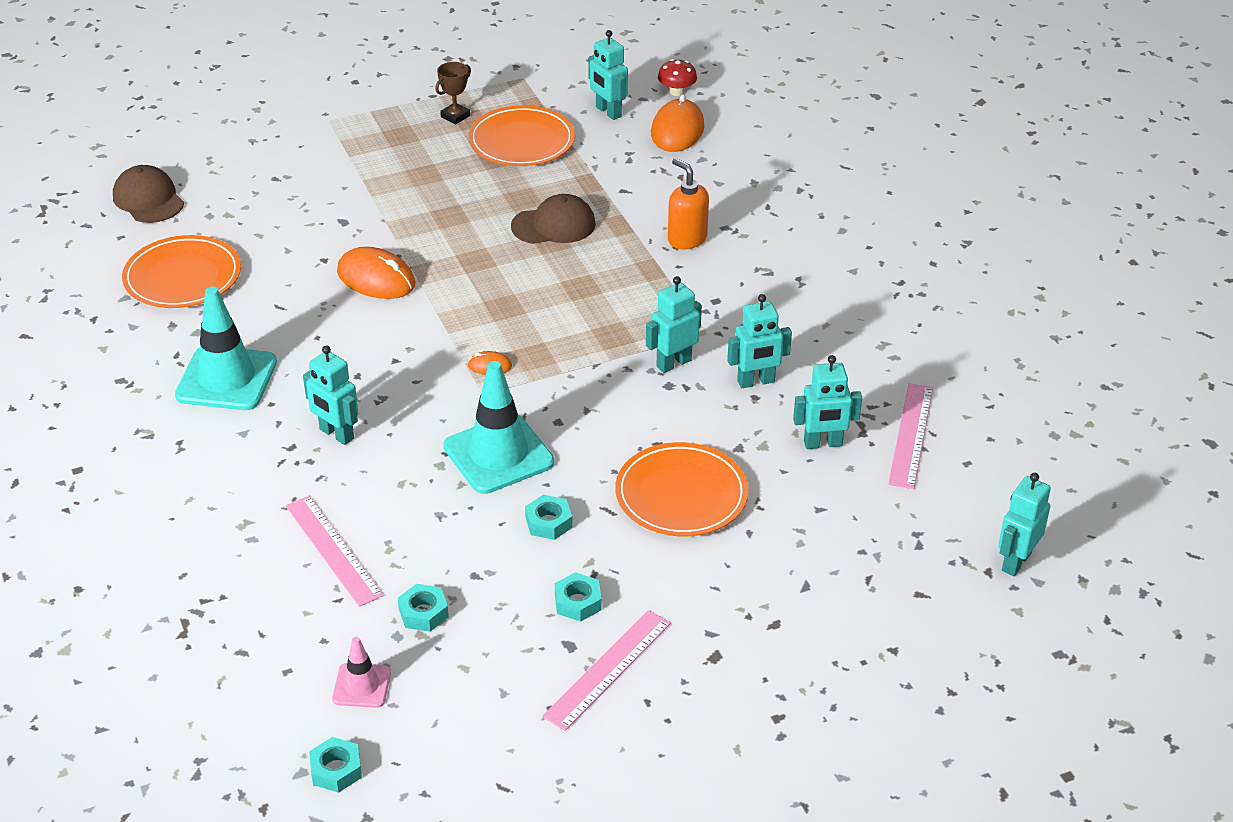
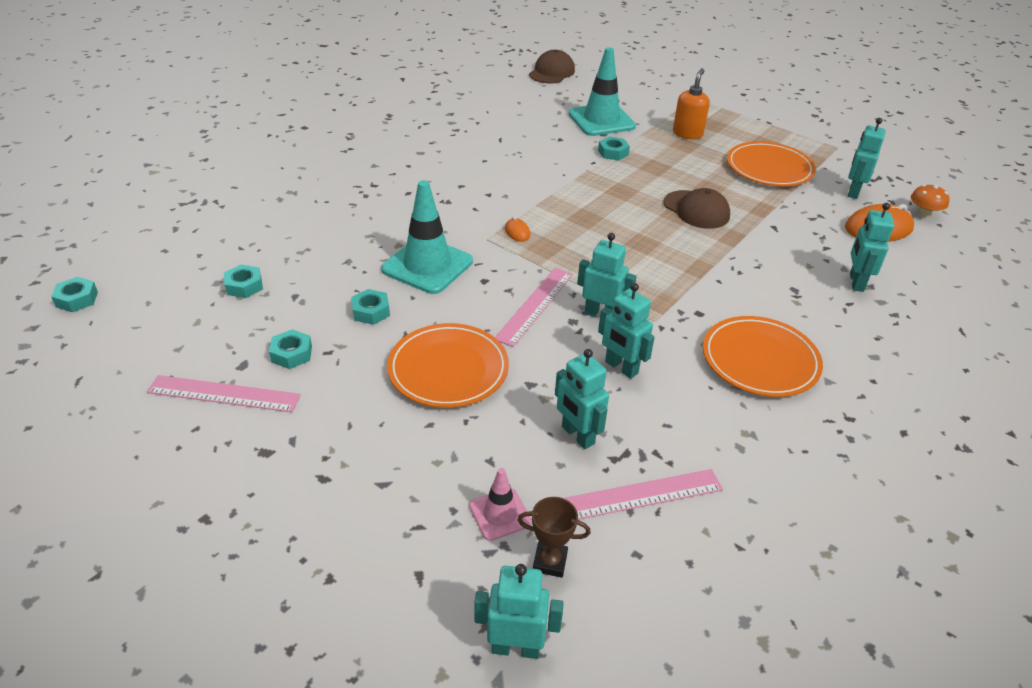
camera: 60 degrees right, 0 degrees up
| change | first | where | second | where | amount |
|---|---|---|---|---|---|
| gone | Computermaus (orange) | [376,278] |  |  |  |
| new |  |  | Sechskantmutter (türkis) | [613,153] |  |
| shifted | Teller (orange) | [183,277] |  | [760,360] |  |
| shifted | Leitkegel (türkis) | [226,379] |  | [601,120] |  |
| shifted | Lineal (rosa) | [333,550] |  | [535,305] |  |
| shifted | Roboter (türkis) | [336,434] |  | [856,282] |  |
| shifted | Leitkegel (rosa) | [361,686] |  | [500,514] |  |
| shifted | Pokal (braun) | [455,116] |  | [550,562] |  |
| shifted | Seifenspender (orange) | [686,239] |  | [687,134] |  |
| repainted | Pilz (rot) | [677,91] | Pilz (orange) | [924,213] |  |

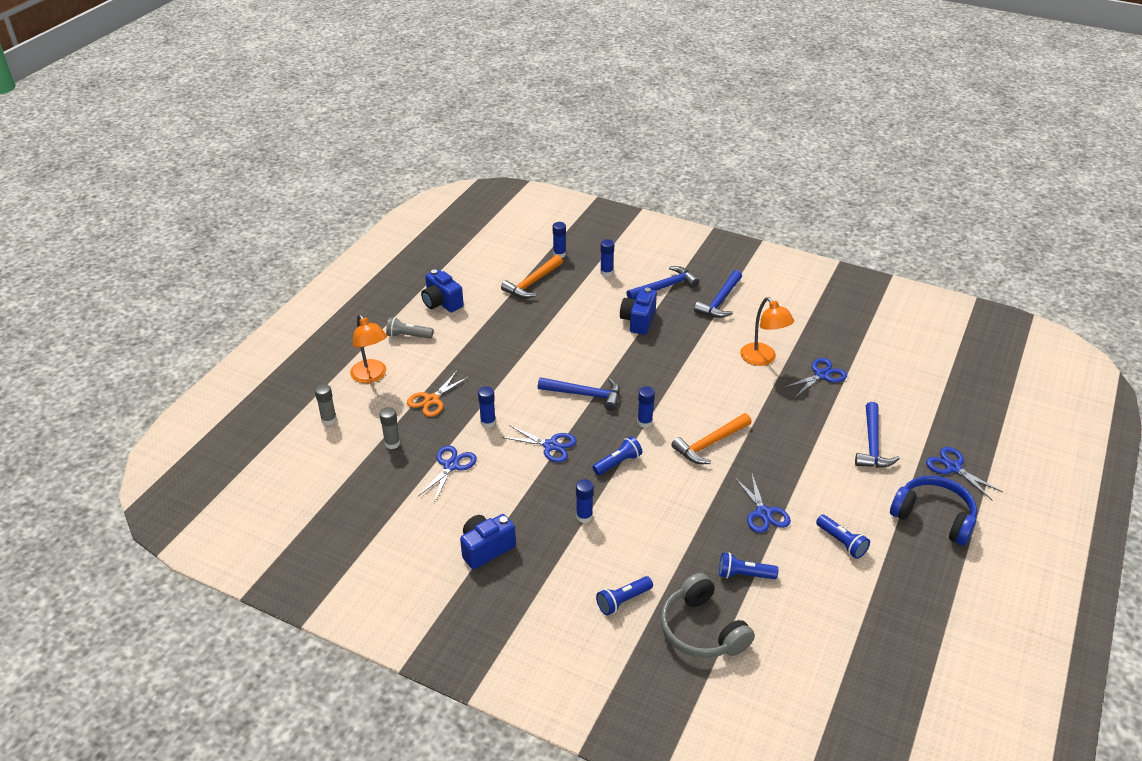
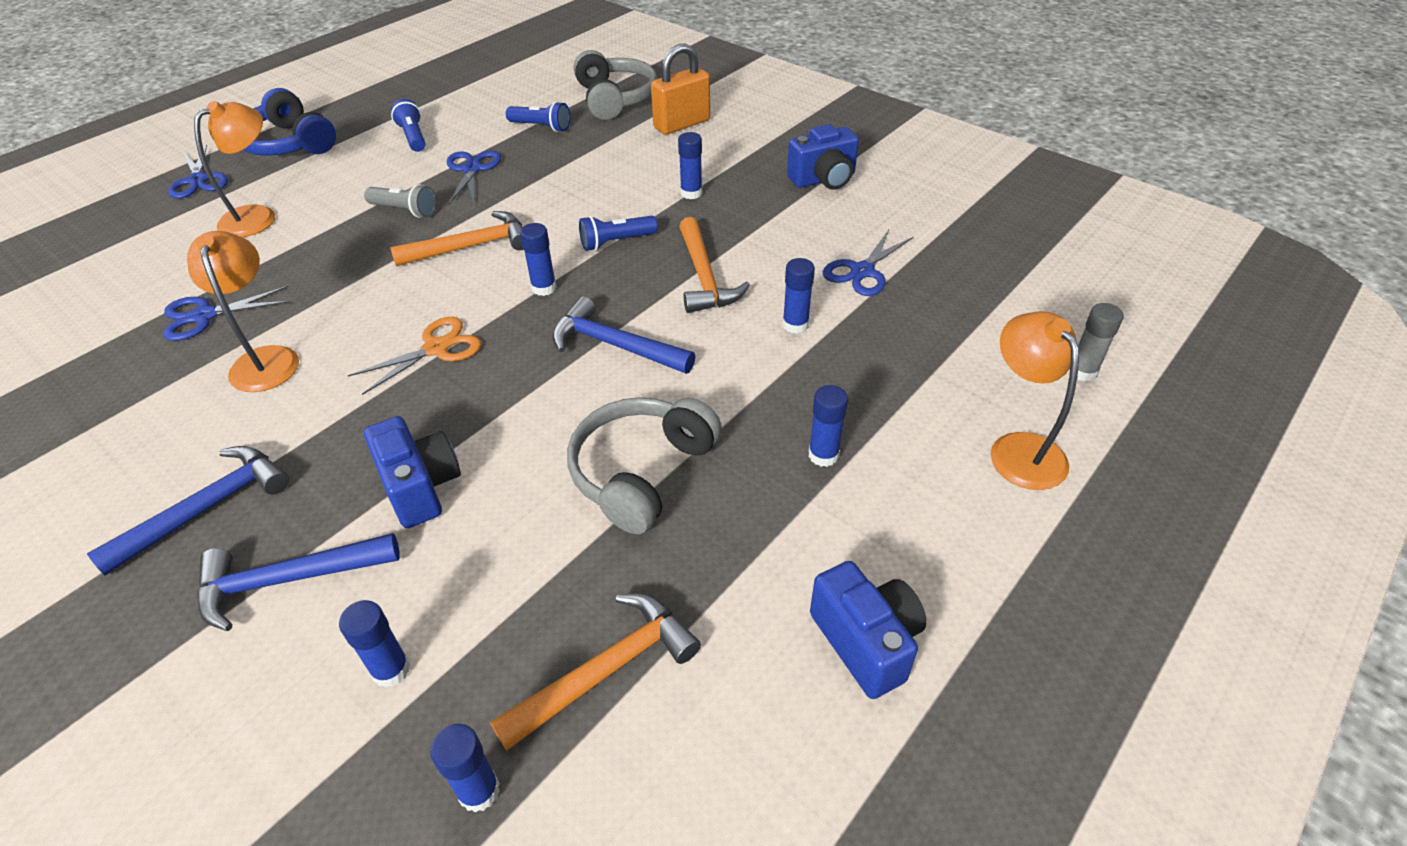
camera: 165 degrees left, 5 degrees up
| change | first | where | second | where | amount |
|---|---|---|---|---|---|
| gone | Klebestift (grau) | [392,443] |  |  |  |
| new |  |  | Kopfhörer (grau) | [642,472] |  |
| new |  |  | Klebestift (blau) | [823,455] |  |
| shifted | Taschenlampe (grau) | [408,336] |  | [405,211] |  |
| shifted | Schere (orange) | [432,400] |  | [436,348] |  |
| swapped | Schere (blau) | [550,445] | Hammer (orange) | [704,277] |  |
| swapped | Taschenlampe (blau) | [623,601] | Vorhängeschloss (orange) | [682,124] |  |
| swapped | Hammer (blau) | [872,444] | Lampe (orange) | [258,216] |  |
| rotated | Kamera (blau) | [638,321] |  | [421,487] | 60 degrees counterclockwise |

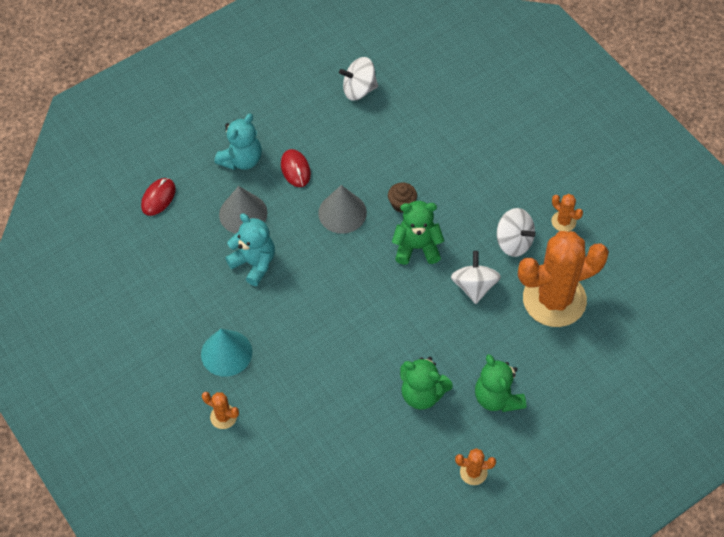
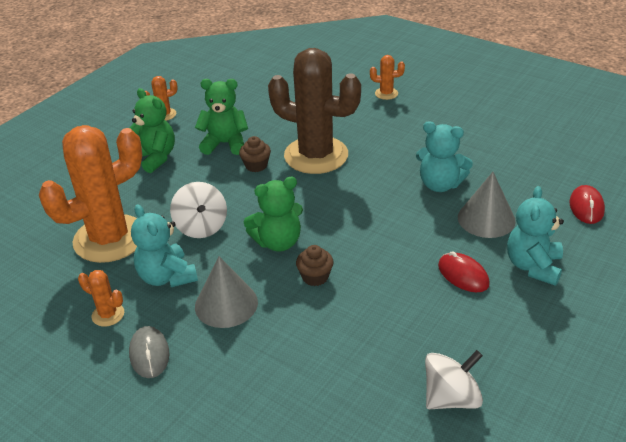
camera: 160 degrees right, 20 degrees down
| change | first | where | second | where | amount |
|---|---|---|---|---|---|
| gone | Kegel (türkis) | [226,353] |  |  |  |
| new |  |  | Computermaus (grau) | [149,354] |  |
| new |  |  | Muffin (braun) | [256,165] |  |
| new |  |  | Kaktus (braun) | [316,155] |  |
| shifted | Kegel (grau) | [342,212] |  | [226,304] |  |
| swapped | Kreisel (weiß) | [514,242] | Teddybär (türkis) | [167,277] |  |

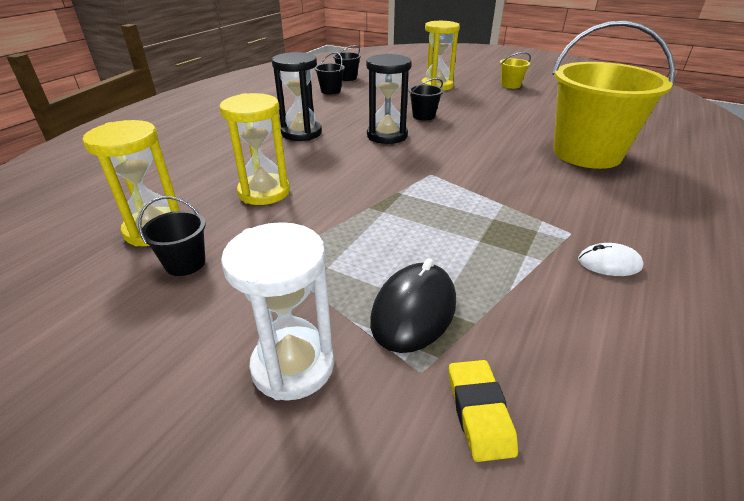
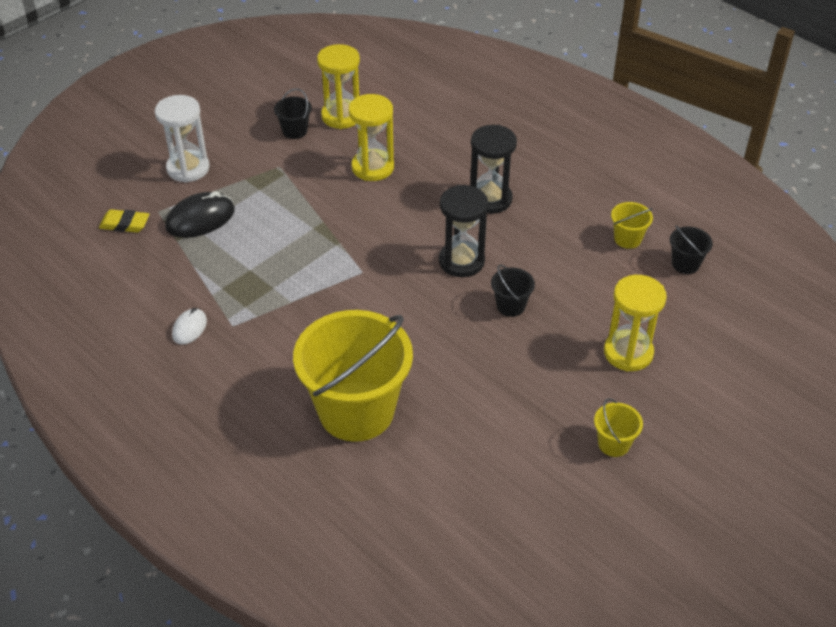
camera: 105 degrees right, 10 degrees up
| change | first | where | second | where | amount |
|---|---|---|---|---|---|
| repainted | Eimer (schwarz) | [330,91] | Eimer (gelb) | [627,239] |  |
| rotated | Computermaus (schwarz) | [414,310] |  | [200,219] | 75 degrees counterclockwise |

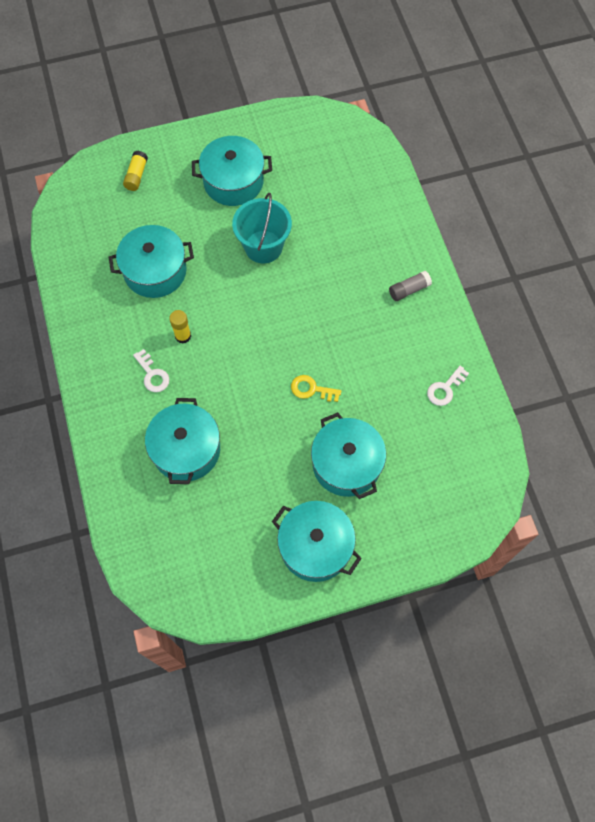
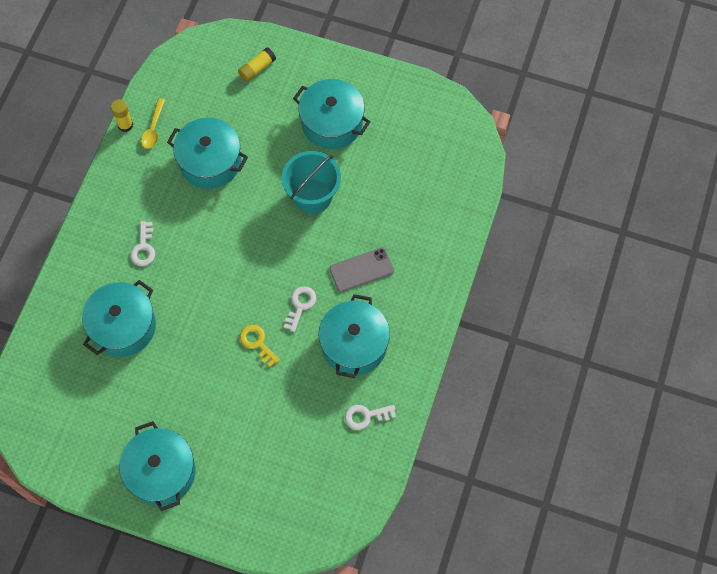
camera: 35 degrees right, 0 degrees up
| change | first | where | second | where | amount |
|---|---|---|---|---|---|
| gone | Klebestift (grau) | [409,290] |  |  |  |
| new |  |  | Löffel (gelb) | [153,129] |  |
| new |  |  | Schlüssel (weiß) | [300,305] |  |
| new |  |  | Handy (grau) | [361,270] |  |
| shifted | Klebestift (gelb) | [183,336] |  | [125,125] |  |
| shifted | Kochtopf (türkis) | [346,464] |  | [354,344] |  |

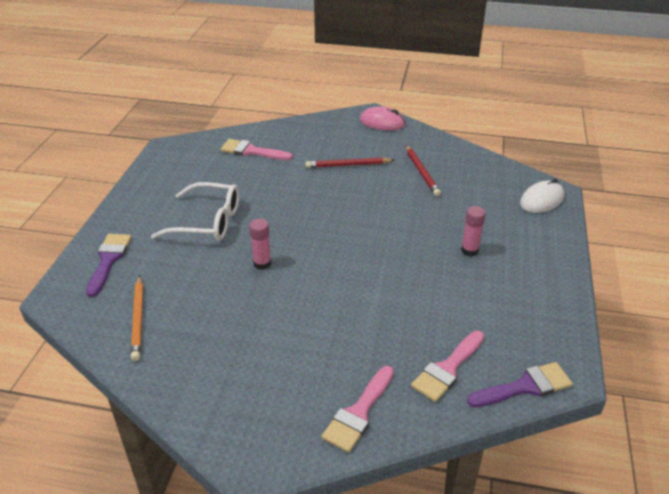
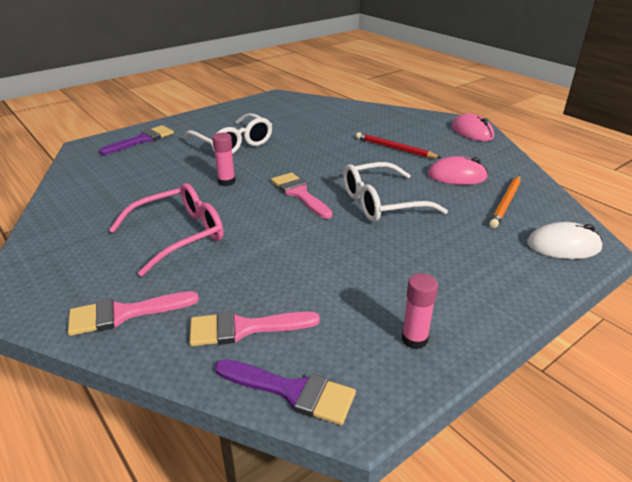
camera: 40 degrees right, 5 degrees down
| change | first | where | second | where | amount |
|---|---|---|---|---|---|
| new |  |  | Brille (rosa) | [179,235] |  |
| new |  |  | Brille (weiß) | [382,203] |  |
| shifted | Bleistift (orange) | [138,319] |  | [506,203] |  |
| shifted | Pinsel (rosa) | [251,151] |  | [299,194] |  |
| shifted | Klebestift (rosa) | [469,250] |  | [414,339] |  |
| swapped | Bleistift (rot) | [421,172] | Computermaus (rosa) | [457,176] |  |

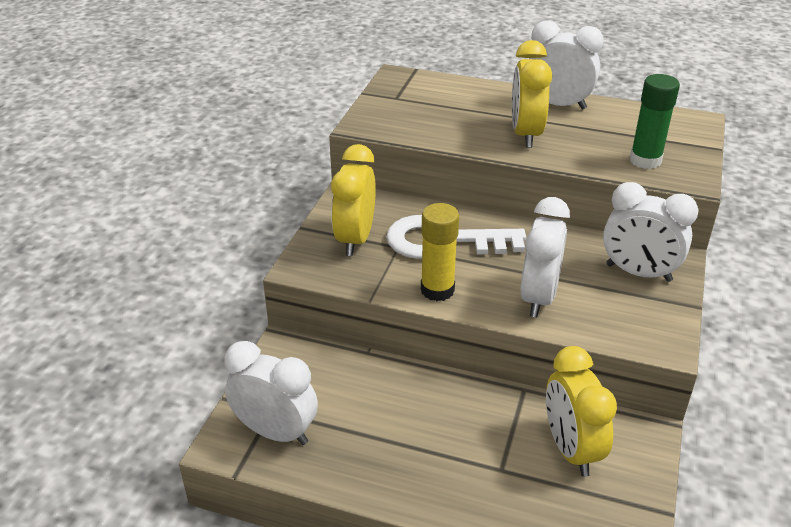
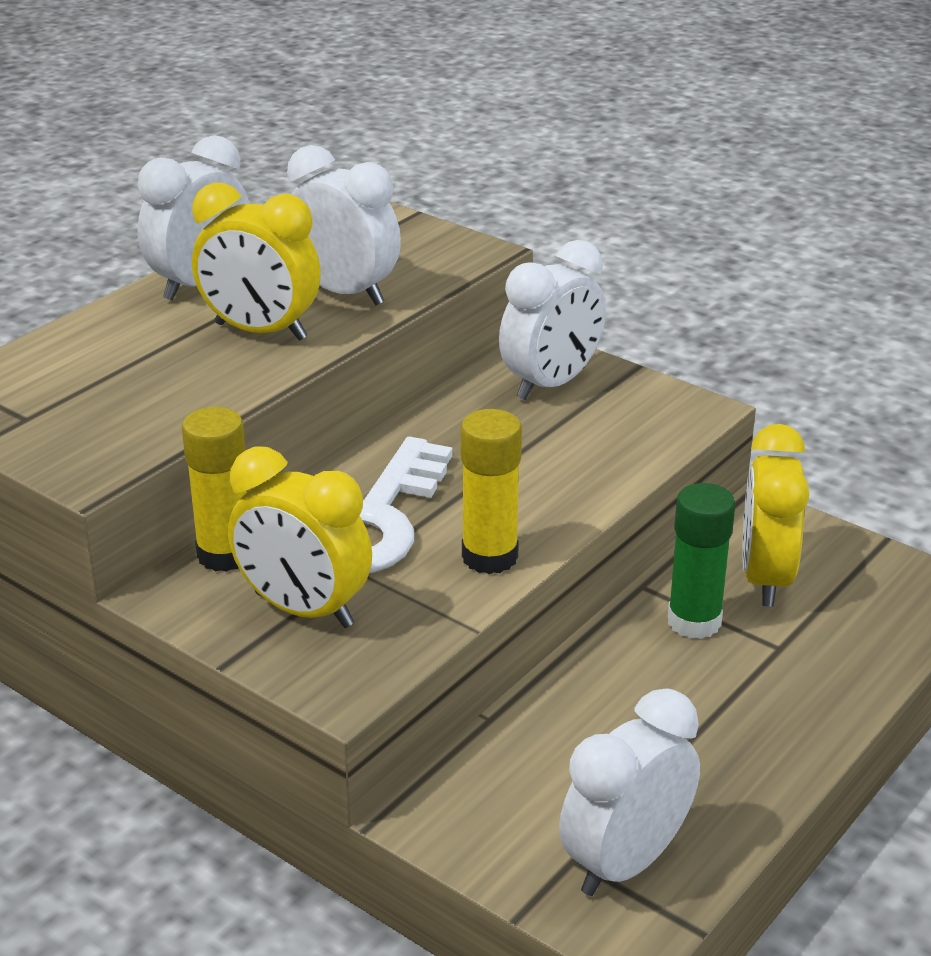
camera: 70 degrees left, 5 degrees down
| change | first | where | second | where | amount |
|---|---|---|---|---|---|
| new |  |  | Klebestift (gelb) | [225,554] |  |
| shifted | Wecker (weiß) | [538,297] |  | [345,293] |  |
| shifted | Klebestift (grün) | [645,160] |  | [694,622] |  |
| rotated | Wecker (gelb) | [571,449] |  | [765,579] | 90 degrees clockwise |

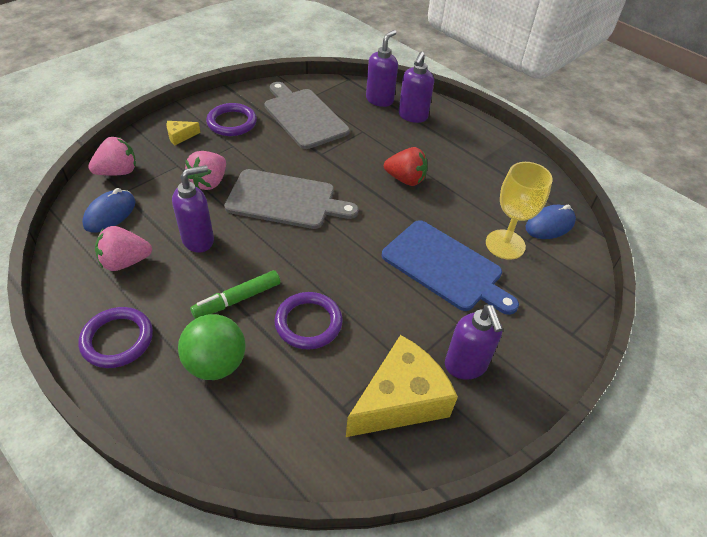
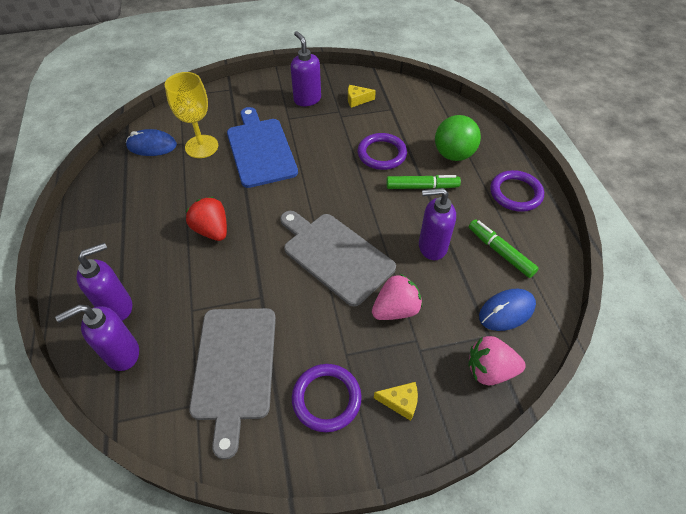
camera: 145 degrees left, 5 degrees up
| change | first | where | second | where | amount |
|---|---|---|---|---|---|
| swapped | Erdbeere (rosa) | [125,262] | Filzstift (grün) | [500,252] |  |
| rotated | Seifenspender (lila) | [465,366] |  | [307,99] | 45 degrees counterclockwise |
| scaled | Käse (gelb) | [400,400] |  | [357,100] | x0.43 |

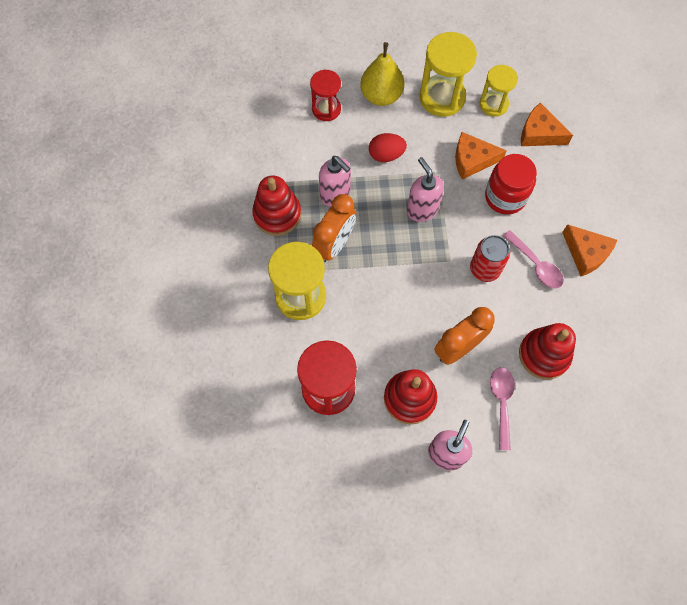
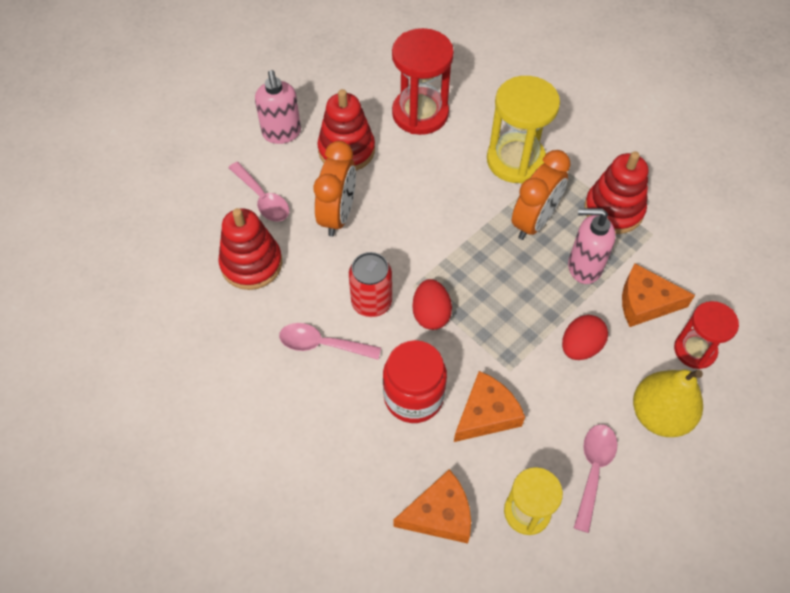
camera: 140 degrees right, 10 degrees down
| change | first | where | second | where | amount |
|---|---|---|---|---|---|
| gone | Seifenspender (rosa) | [422,209] |  |  |  |
| new |  |  | Ei (rot) | [431,314] |  |
| shifted | Käse (orange) | [586,253] |  | [645,302] |  |
| swapped | Sanduhr (gelb) | [442,97] | Löffel (rosa) | [593,470] |  |
| rotated | Wecker (orange) | [334,244] |  | [534,221] | 135 degrees counterclockwise |

